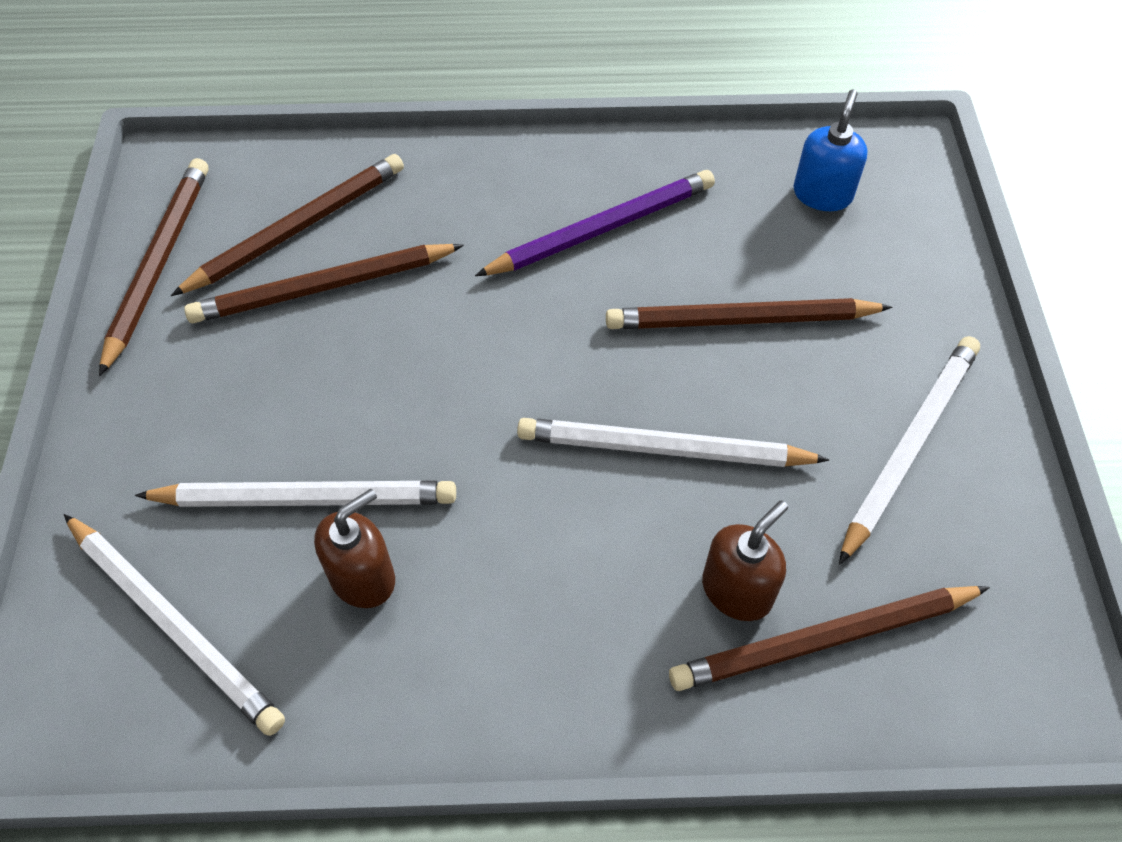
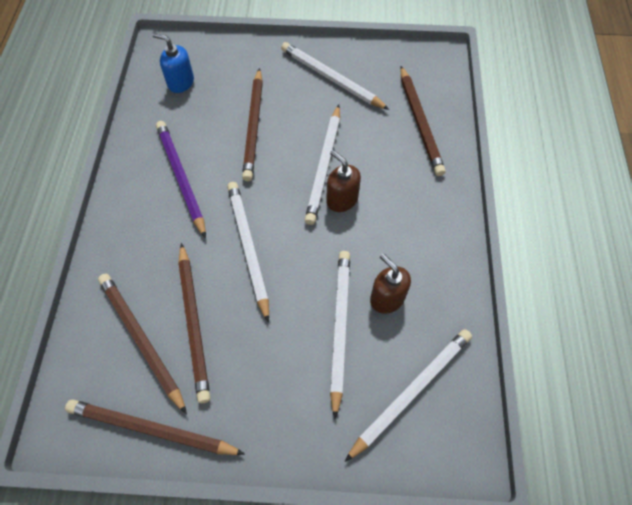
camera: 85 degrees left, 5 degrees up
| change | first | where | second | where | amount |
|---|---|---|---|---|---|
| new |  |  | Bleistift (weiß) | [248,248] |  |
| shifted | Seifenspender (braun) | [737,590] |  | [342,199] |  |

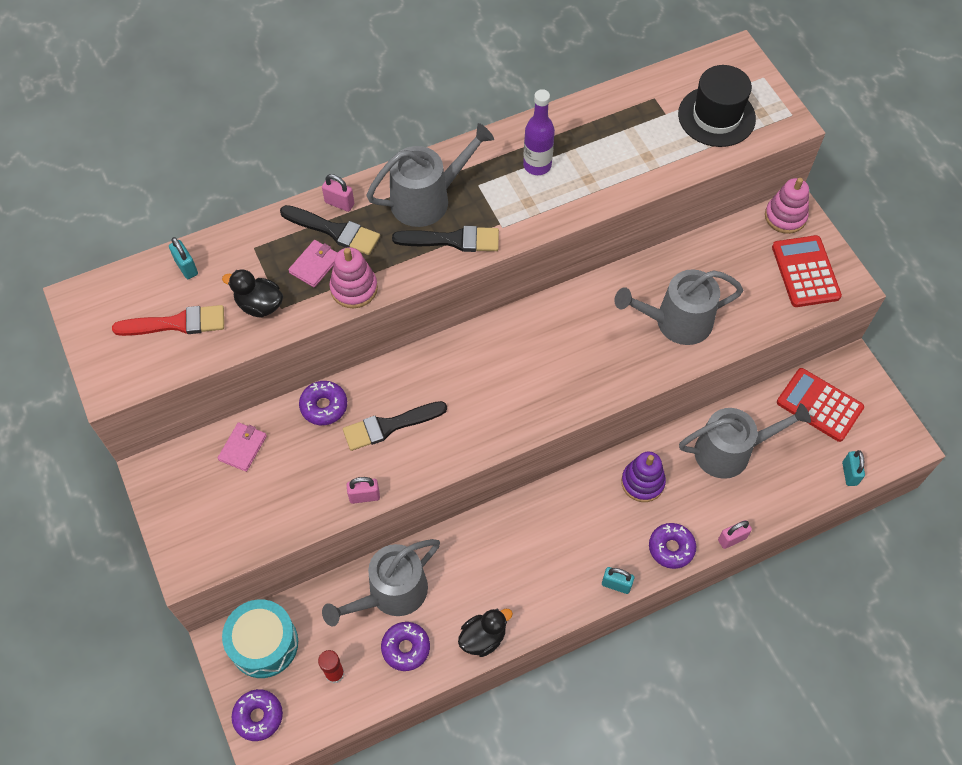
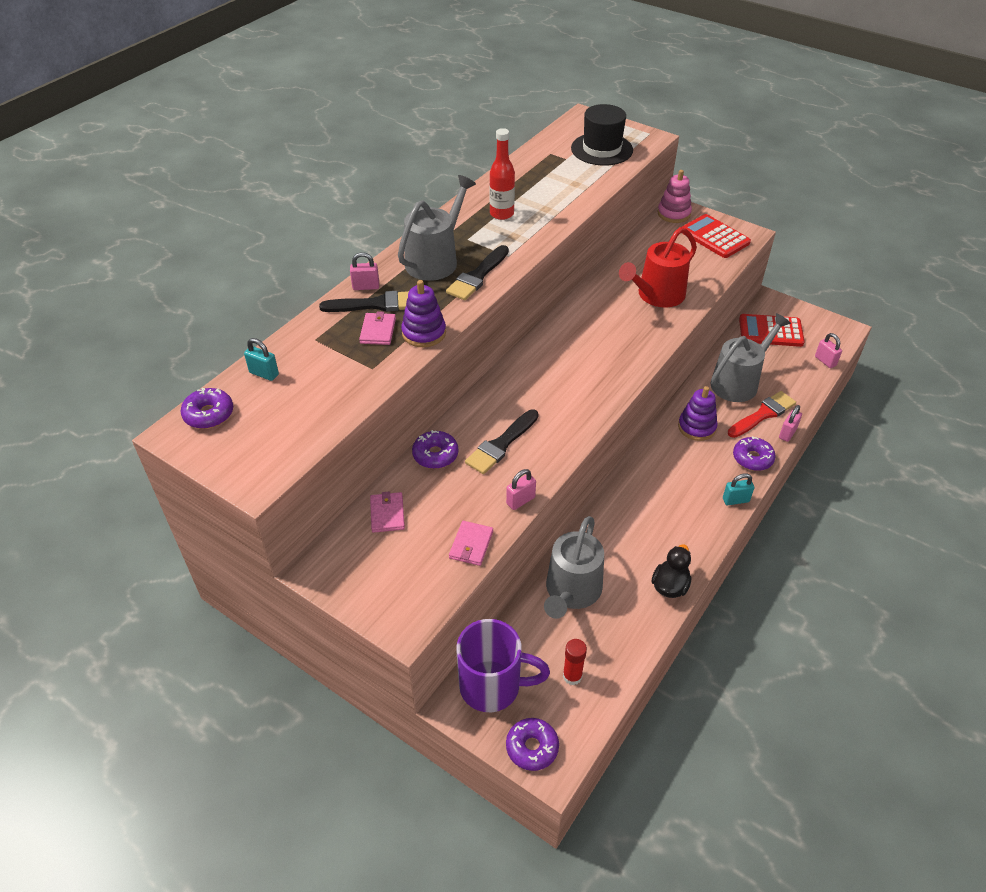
camera: 30 degrees left, 15 degrees down
| change | first | where | second | where | amount |
|---|---|---|---|---|---|
| gone | Ente (schwarz) | [259,305] |  |  |  |
| new |  |  | Geldbörse (rosa) | [471,545] |  |
| shifted | Pinsel (rot) | [177,323] |  | [763,414] |  |
| shifted | Donut (lila) | [406,648] |  | [209,414] |  |
| swapped | Trommel (türkis) | [264,643] | Tasse (lila) | [492,686] |  |
| repainted | Stapelspielzeug (rosa) | [354,288] | Stapelspielzeug (lila) | [424,333] |  |
| repainted | Flasche (lila) | [537,165] | Flasche (rot) | [501,214] |  |
| repainted | Gießkanne (grau) | [676,322] | Gießkanne (rot) | [657,295] |  |
| repainted | Vorhängeschloss (türkis) | [849,473] | Vorhängeschloss (rosa) | [825,361] |  |
| rotated | Pinsel (schwarz) | [453,240] |  | [477,276] | 150 degrees clockwise |

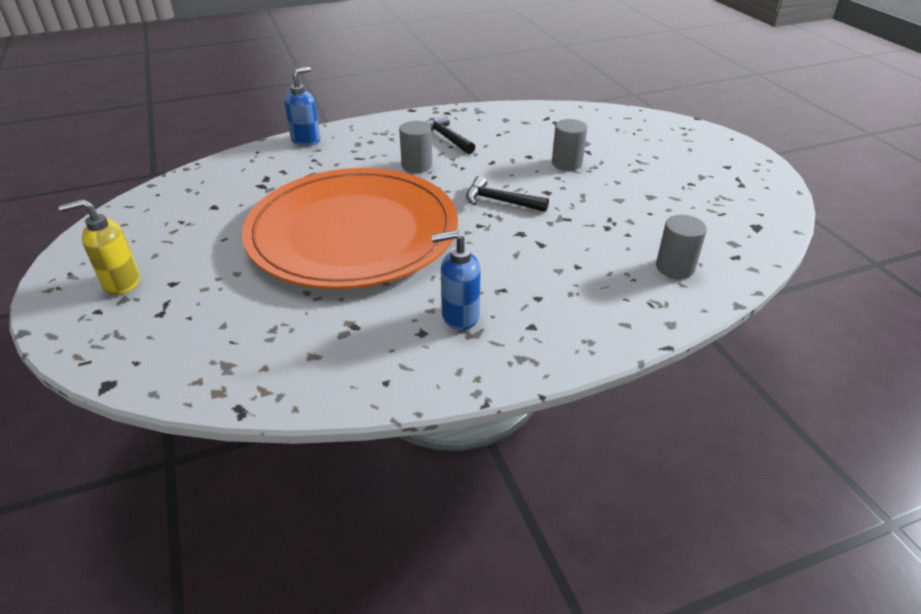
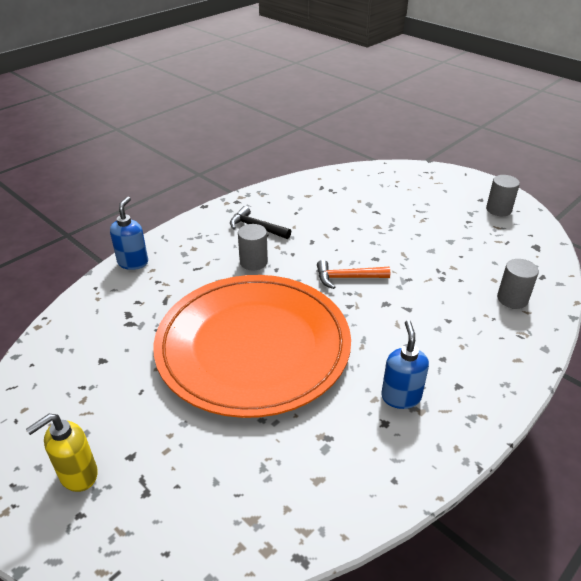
camera: 25 degrees left, 0 degrees up
| change | first | where | second | where | amount |
|---|---|---|---|---|---|
| shifted | Vollzylinder (grau) | [567,163] |  | [498,209] |  |
| repainted | Hammer (schwarz) | [500,201] | Hammer (orange) | [347,278] |  |
| rotated | Seifenspender (blau) | [459,316] |  | [401,397] | 120 degrees clockwise |

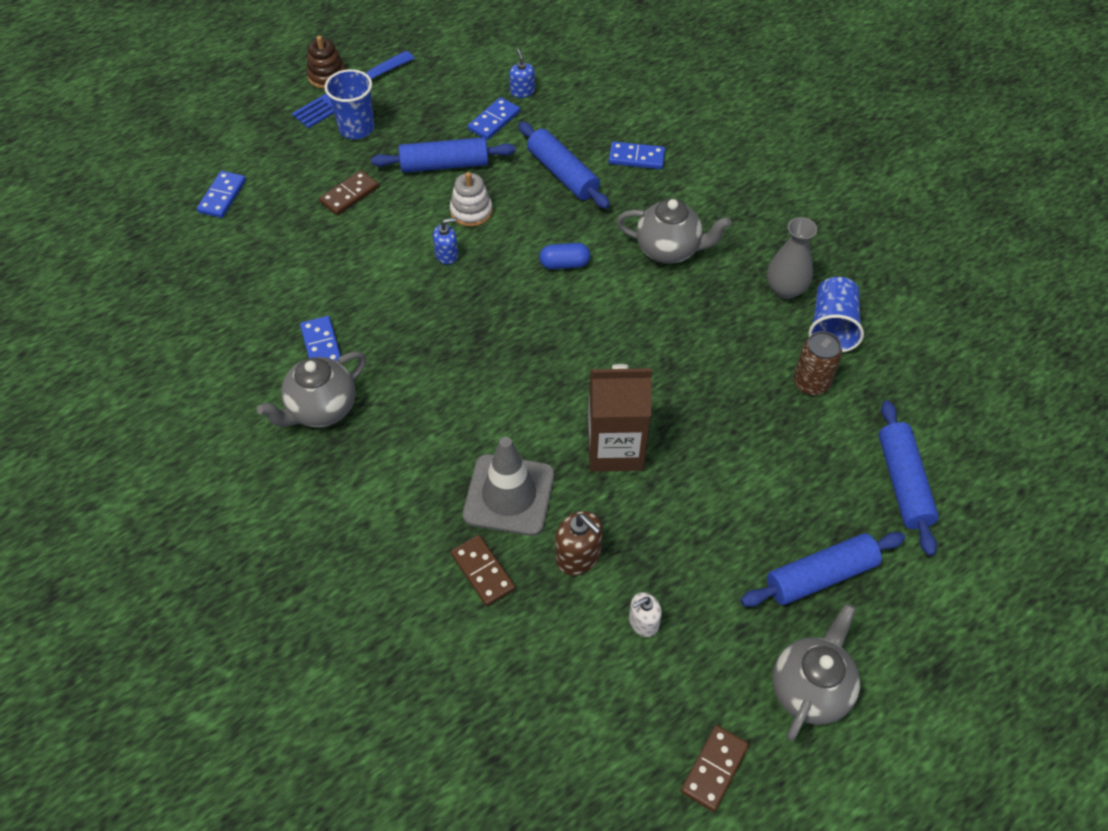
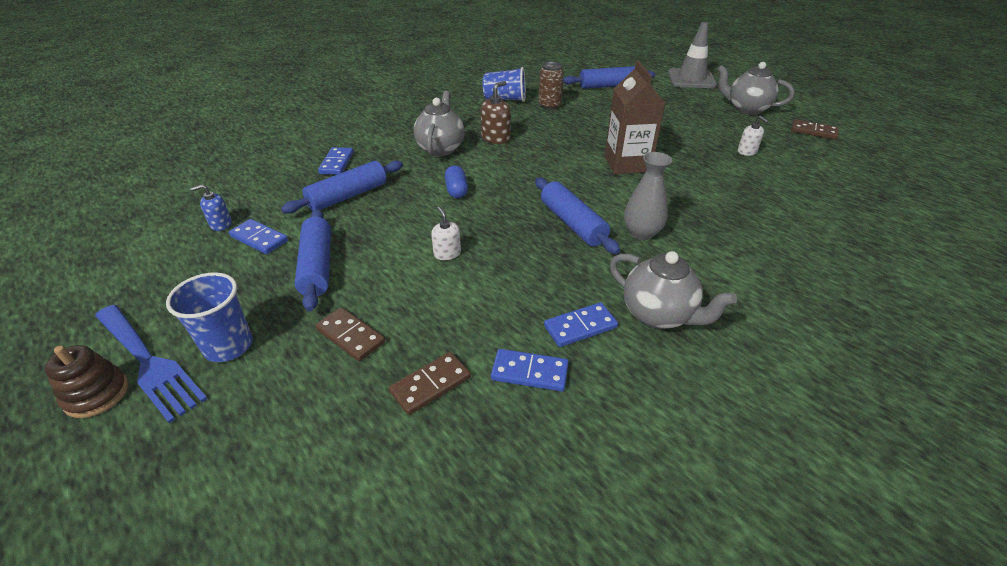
camera: 95 degrees left, 15 degrees down
| change | first | where | second | where | amount |
|---|---|---|---|---|---|
| gone | Stapelspielzeug (weiß) | [471,211] |  |  |  |
| shifted | Dominostein (blau) | [222,196] |  | [529,372] |  |
| shifted | Dominostein (braun) | [482,572] |  | [430,385] |  |
| shifted | Leitkegel (grau) | [509,495] |  | [691,79] |  |
| shifted | Seifenspender (braun) | [578,556] |  | [495,138] |  |
| shifted | Nudelholz (blau) | [820,576] |  | [572,223] |  |
| shifted | Vase (grau) | [785,289] |  | [641,233] |  |
| repainted | Seifenspender (blau) | [447,255] | Seifenspender (weiß) | [447,253] |  |

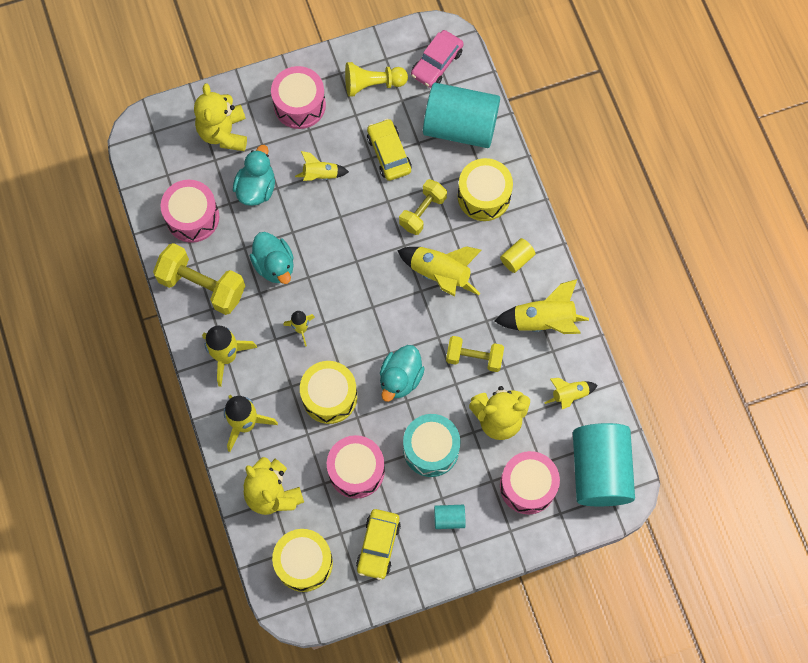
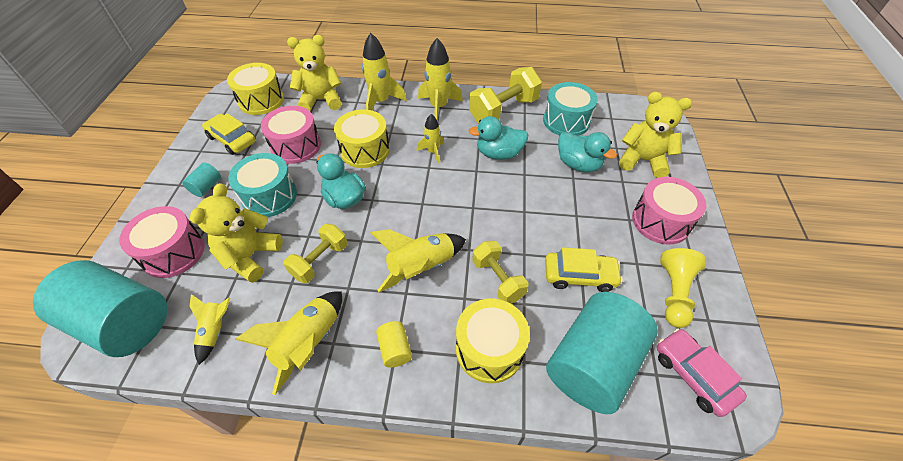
camera: 115 degrees right, 20 degrees down
| change | first | where | second | where | amount |
|---|---|---|---|---|---|
| gone | Rakete (gelb) | [320,174] |  |  |  |
| repainted | Trommel (rosa) | [192,217] | Trommel (türkis) | [566,121] |  |

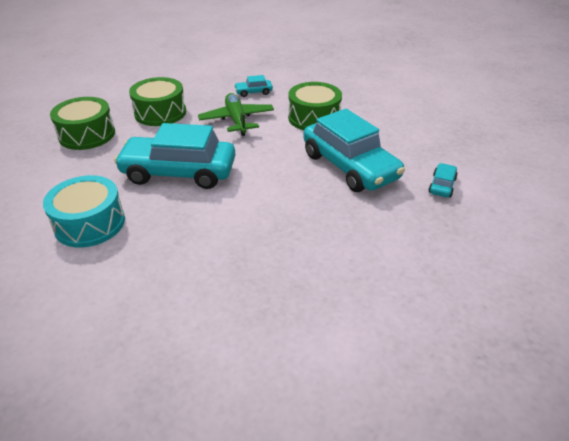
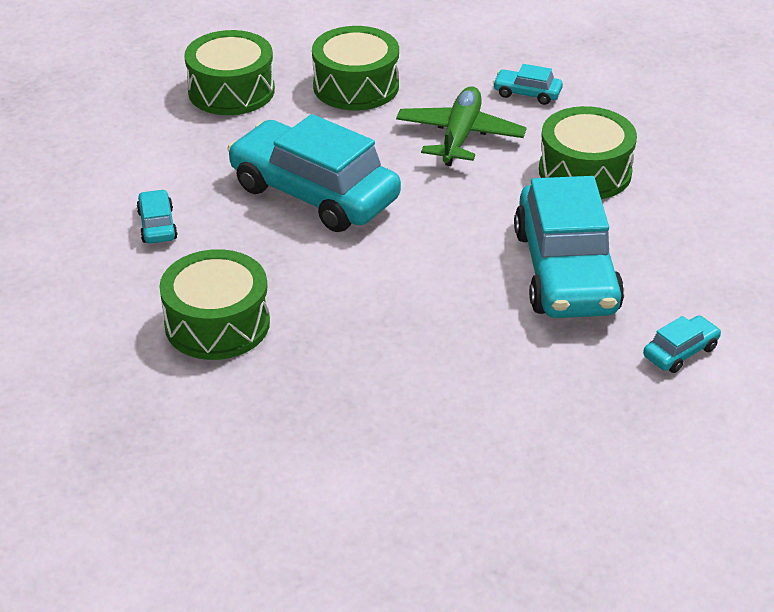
camera: 30 degrees right, 0 degrees up
| change | first | where | second | where | amount |
|---|---|---|---|---|---|
| new |  |  | Trommel (grün) | [217,324] |  |
| swapped | Trommel (türkis) | [90,223] | Auto (türkis) | [157,225] |  |

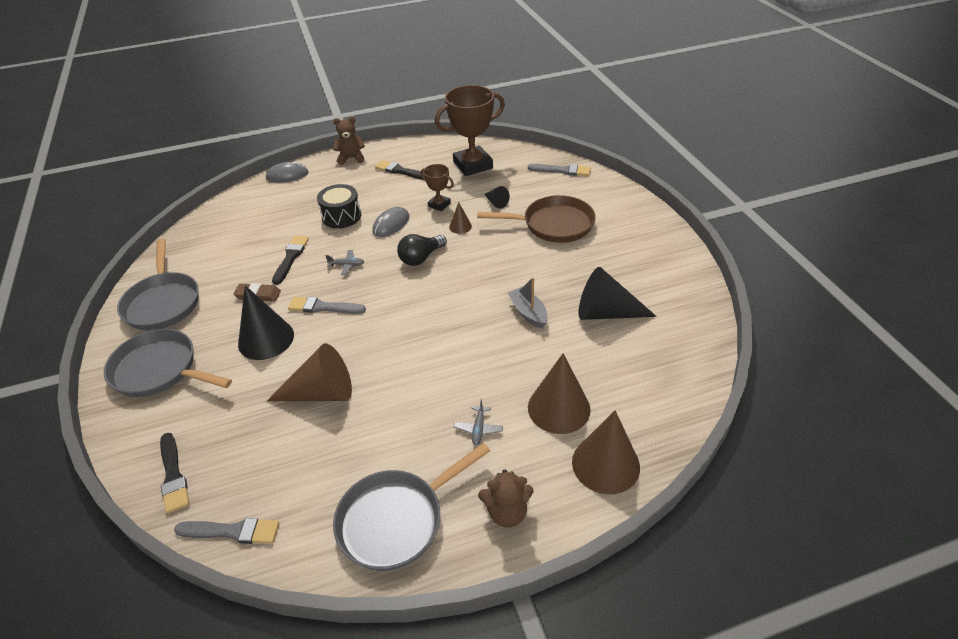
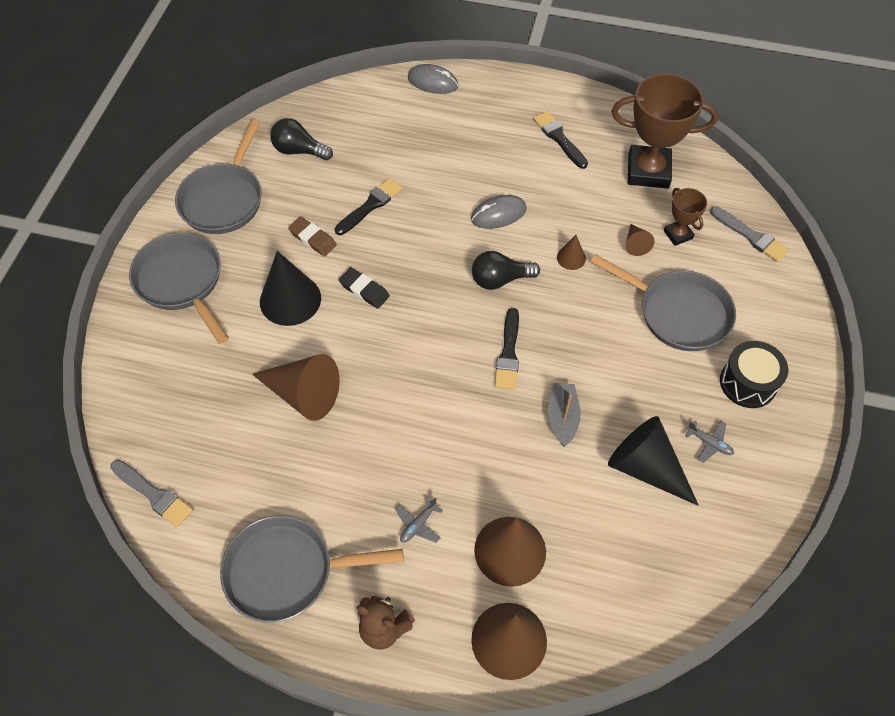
camera: 30 degrees right, 15 degrees up
| change | first | where | second | where | amount |
|---|---|---|---|---|---|
| gone | Teddybär (braun) | [351,158] |  |  |  |
| new |  |  | Glühbirne (schwarz) | [299,151] |  |
| shifted | Pinsel (schwarz) | [173,475] |  | [508,353] |  |
| shifted | Trommel (schwarz) | [341,216] |  | [748,383] |  |
| shifted | Flugzeug (grau) | [347,265] |  | [709,443] |  |
| shifted | Pokal (braun) | [439,204] |  | [678,234] |  |
| swapped | Pinsel (grau) | [323,307] | Radiergummi (schwarz) | [364,290] |  |
| repainted | Pfanne (braun) | [553,225] | Pfanne (grau) | [678,313] |  |
| repainted | Kegel (schwarz) | [496,202] | Kegel (braun) | [635,244] |  |

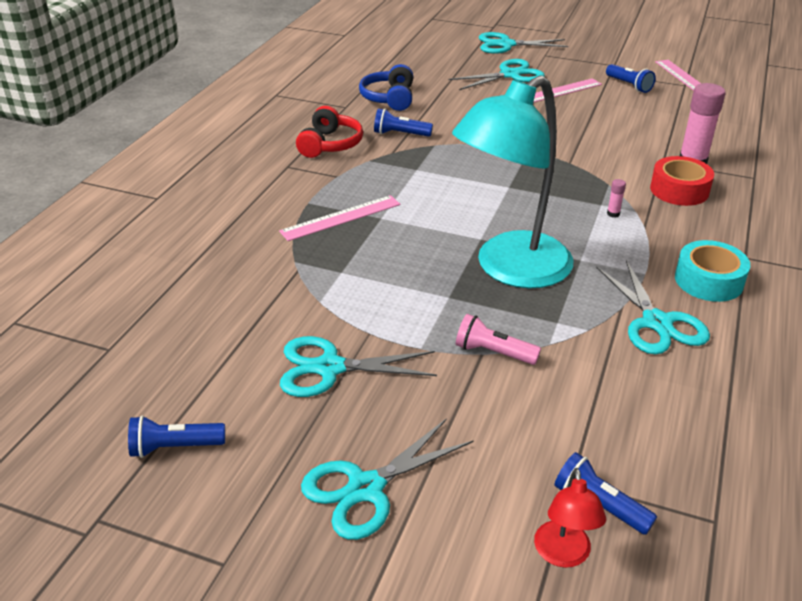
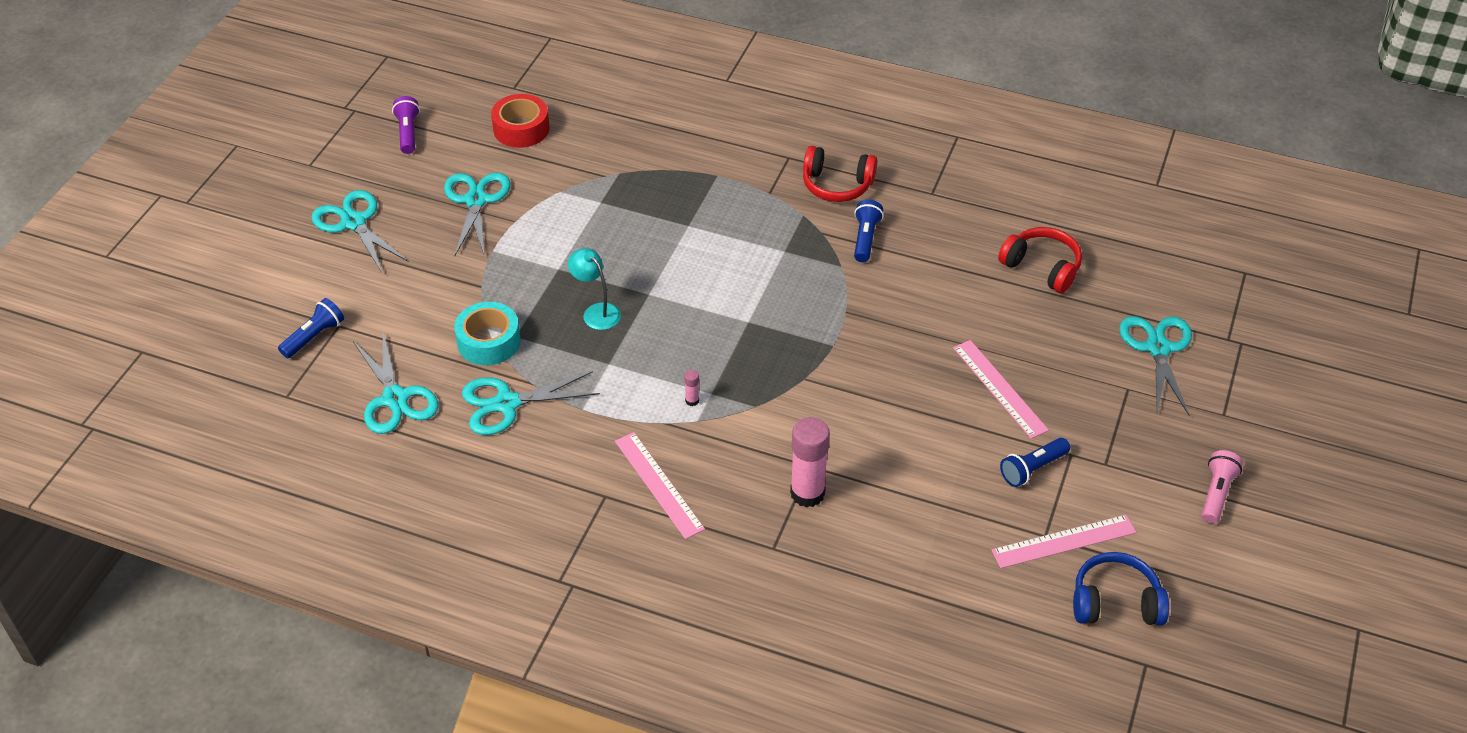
camera: 90 degrees right, 10 degrees up
| change | first | where | second | where | amount |
|---|---|---|---|---|---|
| gone | Lampe (rot) | [563,555] |  |  |  |
| new |  |  | Kopfhörer (rot) | [1042,267] |  |
| shifted | Lineal (rosa) | [341,218] |  | [659,484] |  |
| shifted | Kopfhörer (blau) | [389,98] |  | [1115,602] |  |
| shifted | Schere (türkis) | [510,75] |  | [395,399] |  |
| shifted | Taschenlampe (rosa) | [493,352] |  | [1216,494] |  |
| shifted | Klebeband (rot) | [679,190] |  | [521,129] |  |
| shifted | Klebeband (türkis) | [708,281] |  | [489,341] |  |
| repainted | Taschenlampe (blau) | [175,447] | Taschenlampe (lila) | [408,133] |  |
| scaled | Lampe (türkis) | [510,269] |  | [596,312] | x0.41 |

